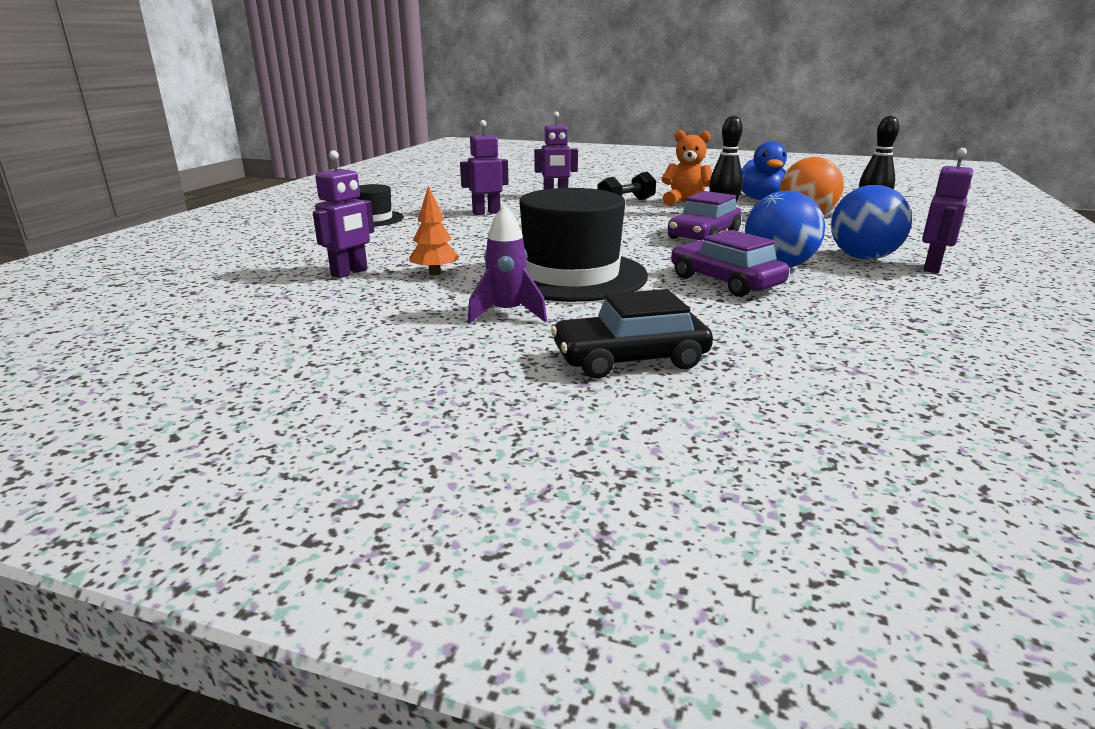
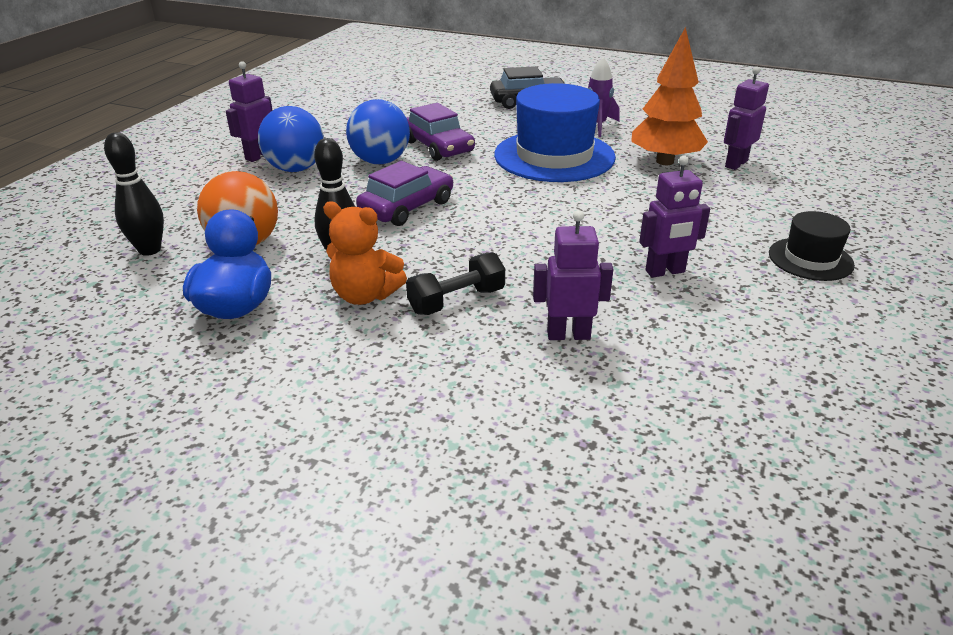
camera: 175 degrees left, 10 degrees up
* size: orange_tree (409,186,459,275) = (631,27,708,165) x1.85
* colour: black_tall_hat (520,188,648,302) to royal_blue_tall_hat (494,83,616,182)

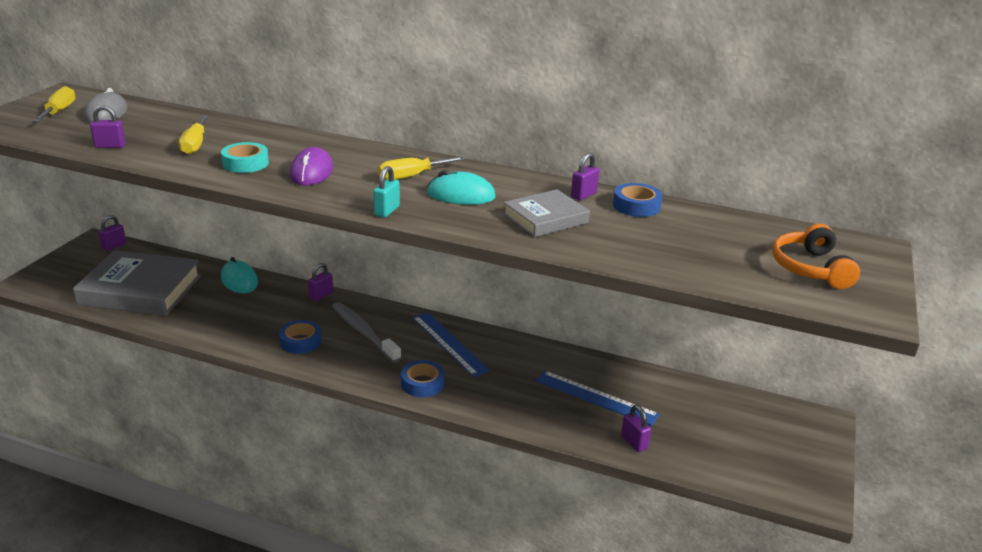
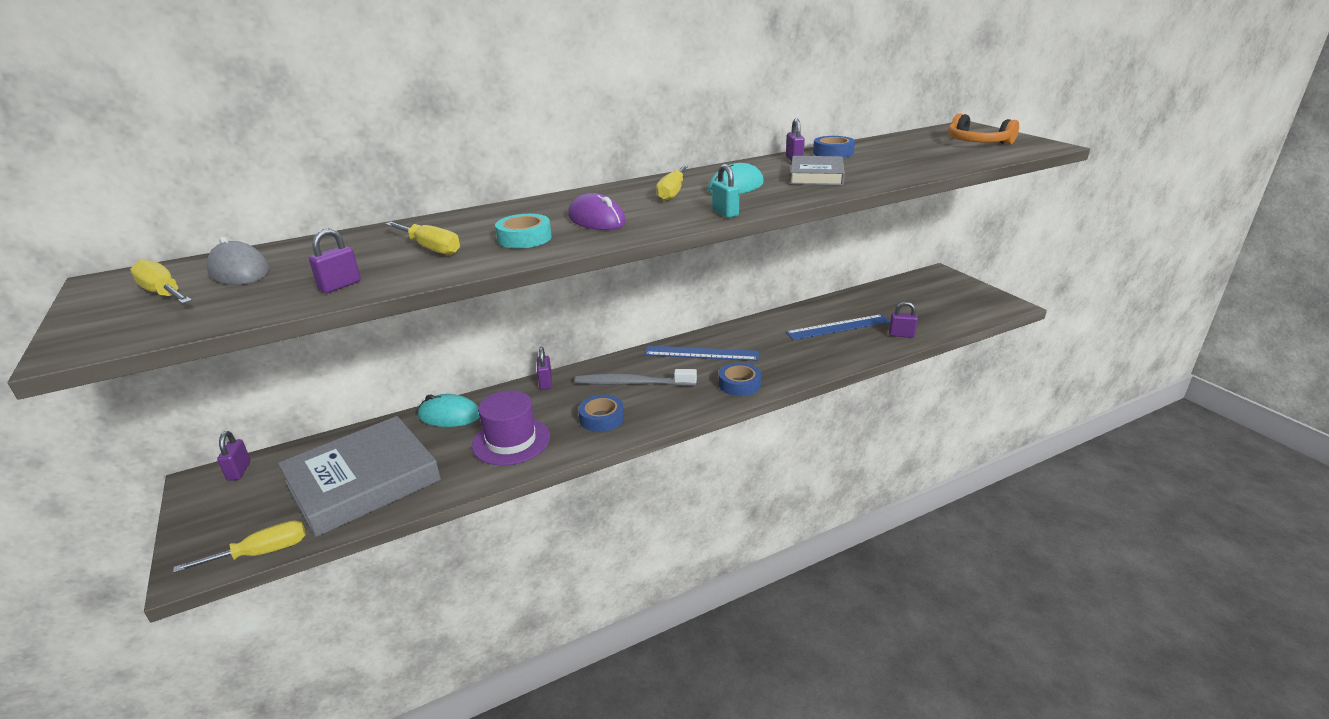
camera: 45 degrees left, 0 degrees up
* appeared: yellow_flat_screwdriver (173,520,306,573)
* appeared: purple_tall_hat (472,391,550,465)

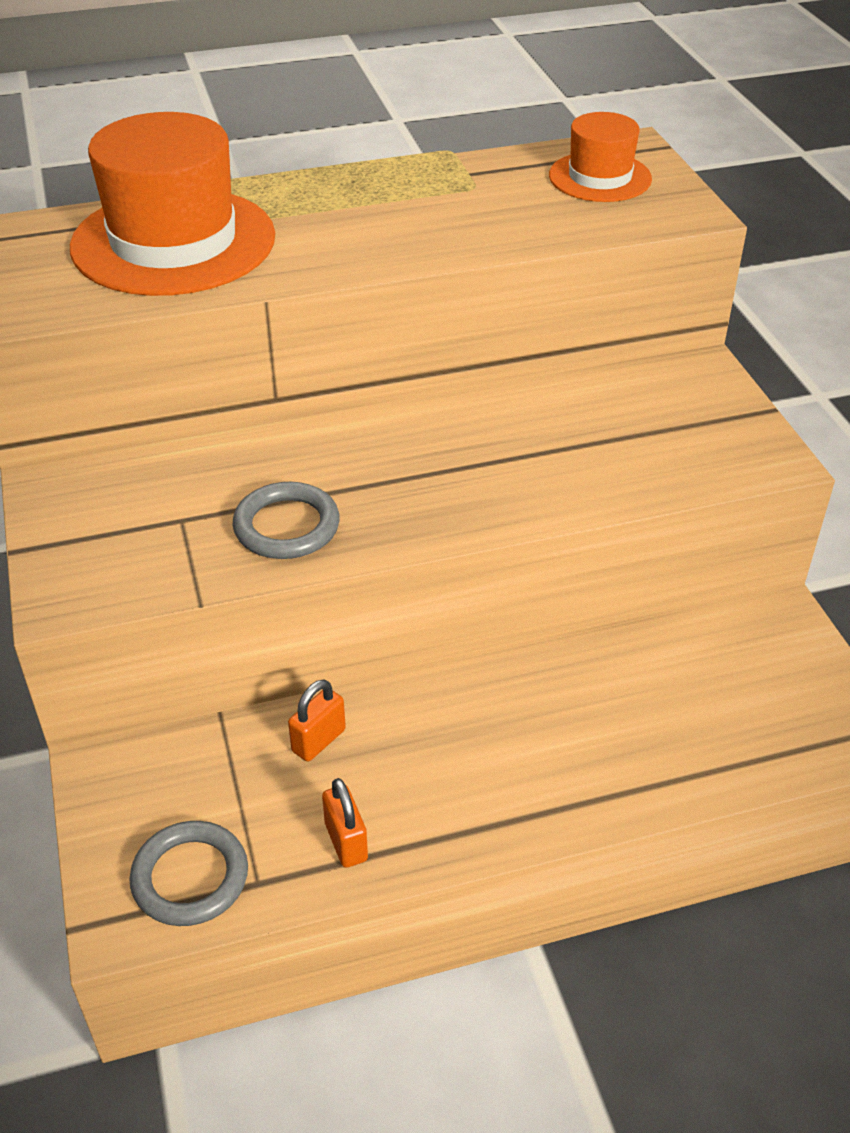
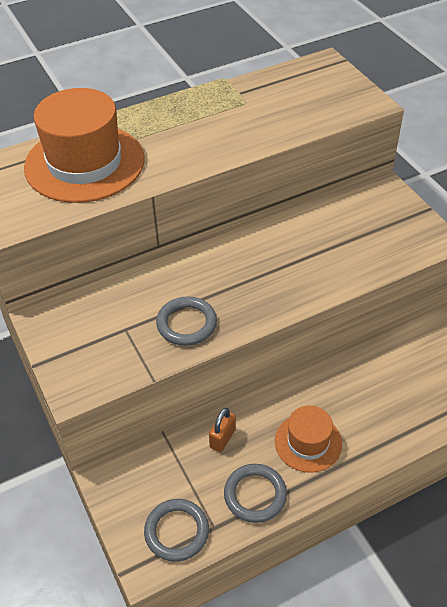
camera: 10 degrees left, 5 degrees up
* exchanged: orange_lock (322,778,368,868) to grey_torus (224,464,287,523)
* relocated: orange_tall_hat (549,112,652,202) to (275,405,342,473)

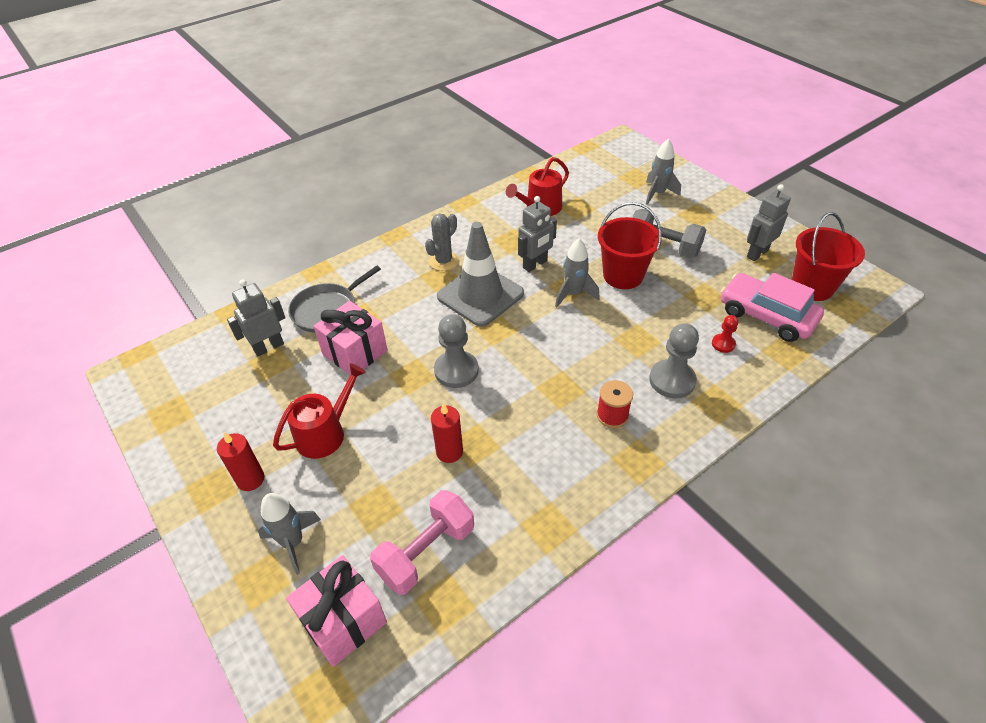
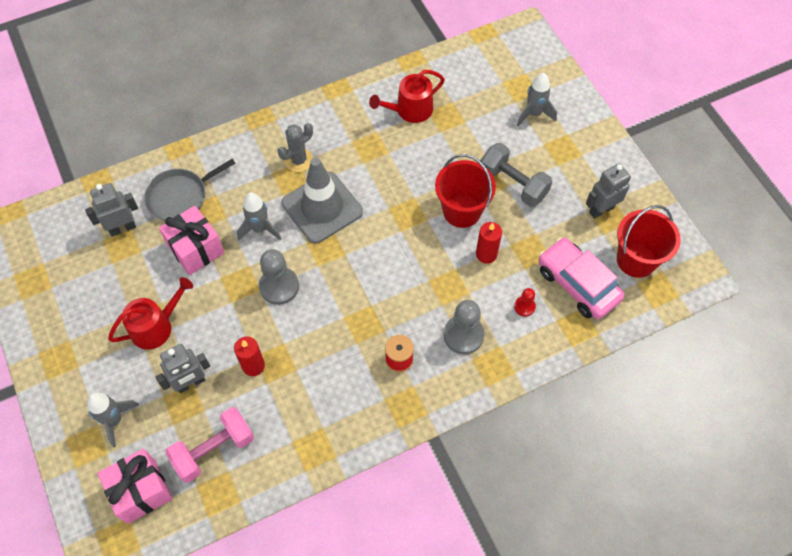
camera: 10 degrees right, 15 degrees up
* relocated: crimson_wax_candle (217,432,264,491) to (476,222,502,264)
* relocated: grey_toy_robot (518,196,557,272) to (155,344,210,393)
* relocated: grey_rocket (555,239,600,307) to (237,192,281,241)

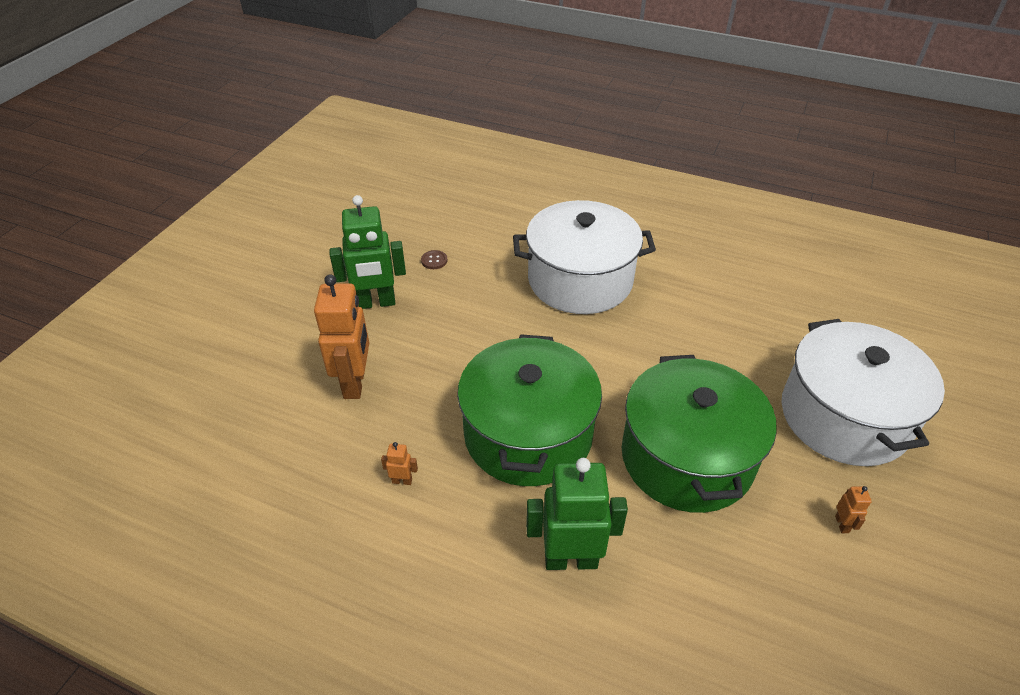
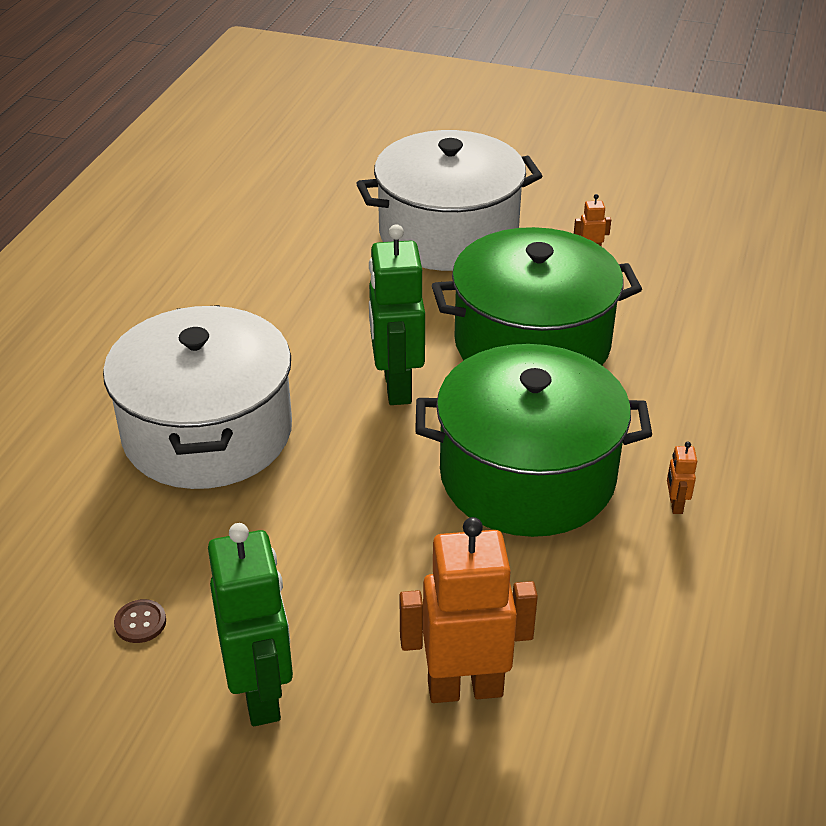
camera: 95 degrees left, 5 degrees down
* relocated: orange_toy_robot (381,442,418,485) to (667,442,697,514)
* relocated: green_toy_robot (526,458,628,570) to (369,224,425,405)

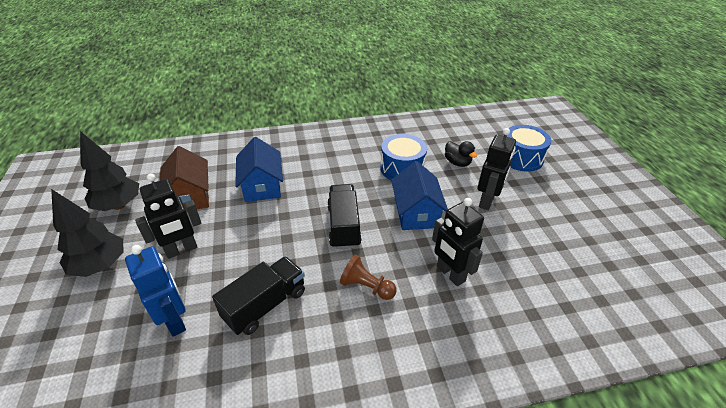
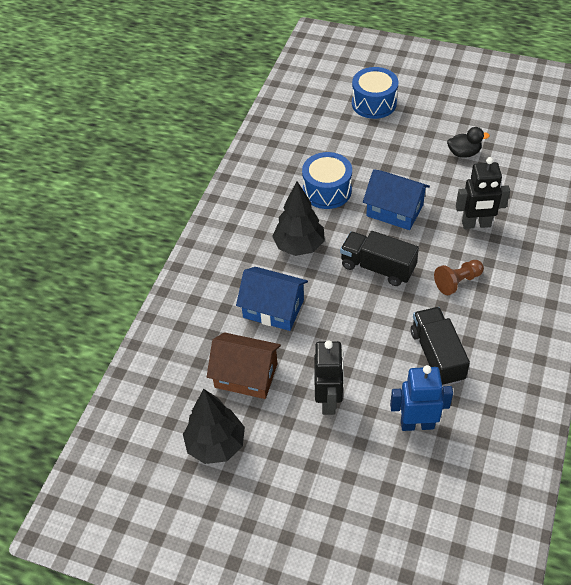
camera: 55 degrees left, 10 degrees up
* relocated: black_tree (51,189,124,277) to (272,181,325,256)
* relocated: black_rubber_duck (445,141,477,167) to (447,127,490,158)
* missing: black_toy_robot (477,128,516,210)

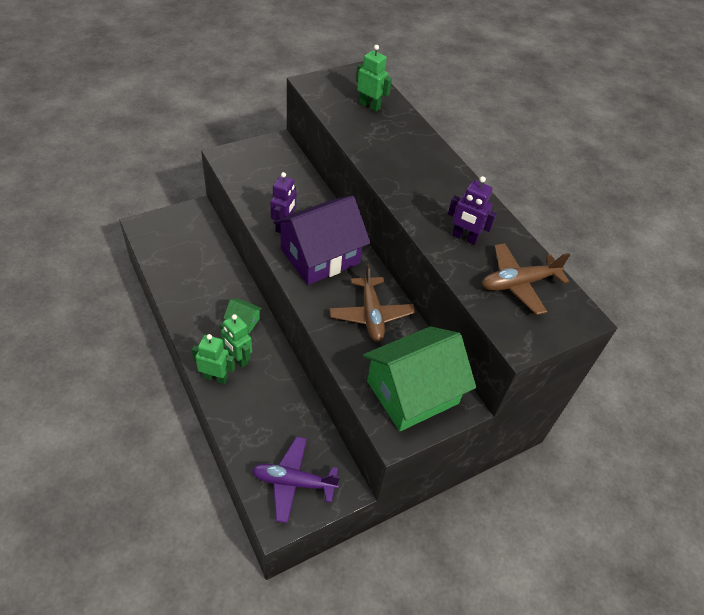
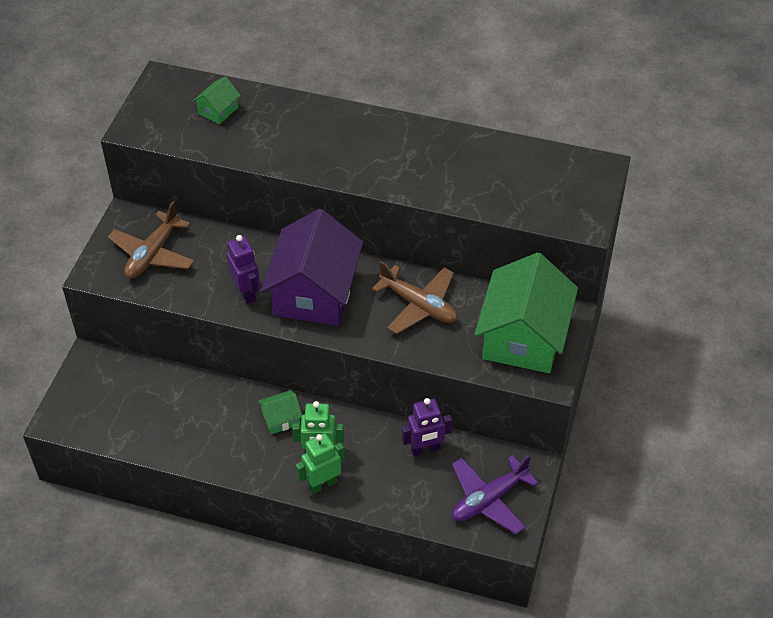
camera: 40 degrees left, 0 degrees up
* exchanged: green_toy_robot (356,45,392,111) to green_toy_house (193,77,241,124)
* relocated: purple_toy_robot (448,176,497,245) to (402,398,452,456)
* relocated: dark_brown_toy_plane (482,243,570,315) to (108,201,194,279)

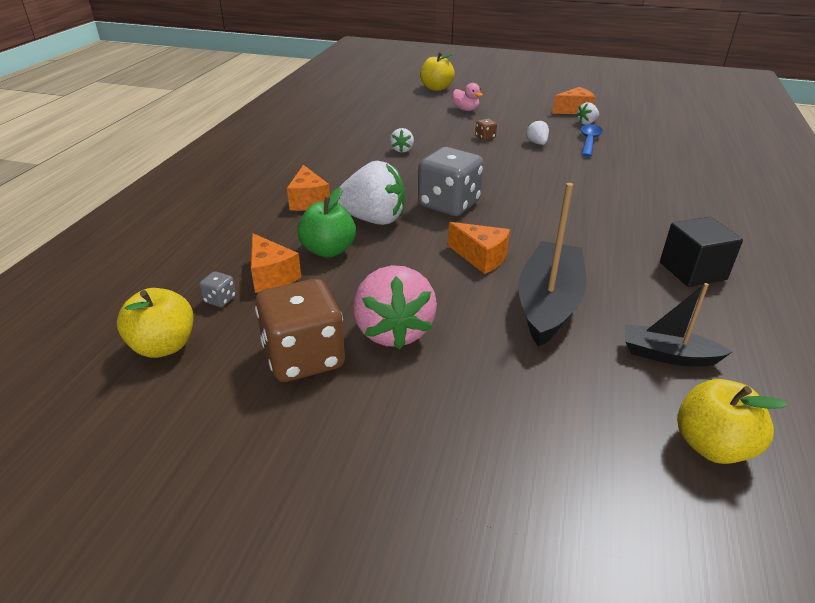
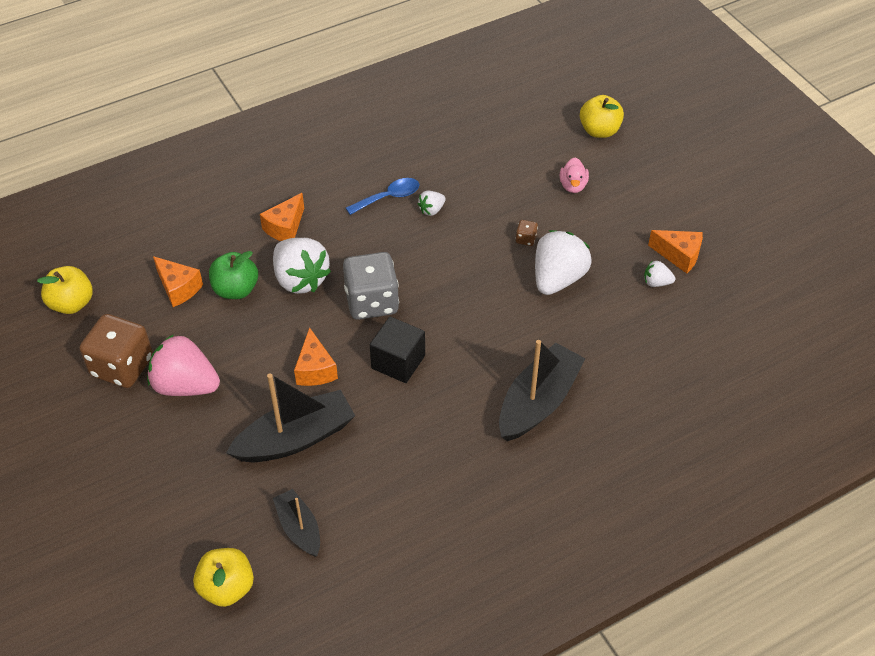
camera: 45 degrees right, 15 degrees up
* missing: grey_game_die (199,271,236,307)
* spun: orange_cheese_wedge (251,233,301,293) = (153,256,203,307) 60 degrees counterclockwise
* spun: rose-pink_toy_strawberry (353,265,437,349) = (147,334,220,396) 75 degrees clockwise
* size: white_toy_strawberry (526,120,549,145) = (535,230,592,295) x2.14
* relocated: royal_blue_tablespoon (580,124,603,157) to (346,178,420,215)
* relocated: black_solid_cube (660,217,743,287) to (370,317,425,383)
* appeared: black_sailboat (499,340,585,441)

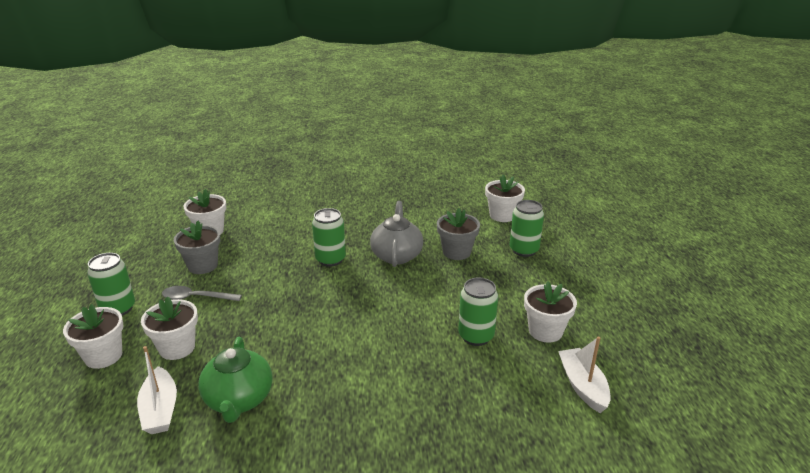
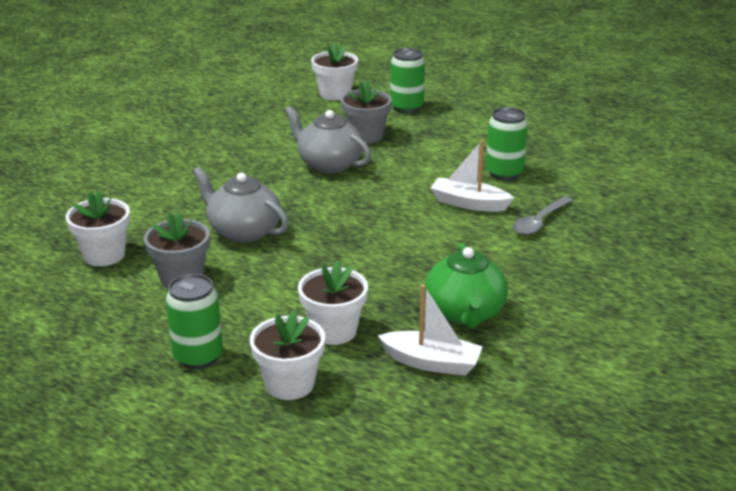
camera: 55 degrees left, 0 degrees up
* relocated: grey_tablespoon (162,286,242,301) to (513,196,573,235)
* spun: green_tea_pot (198,337,272,423) = (425,243,508,328) 60 degrees clockwise
* missing: green_can (312,208,346,267)
* missing: white_flower_pot (524,282,577,343)
* relocated: white_sailboat (558,337,611,413) to (431,140,514,212)
* appeared: grey_tea_pot (193,167,288,243)

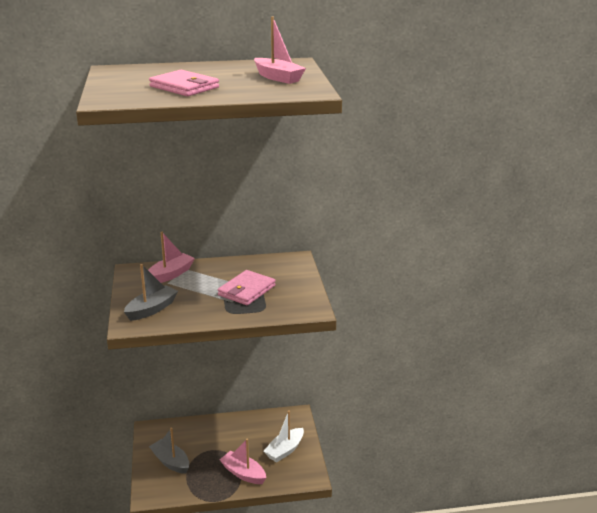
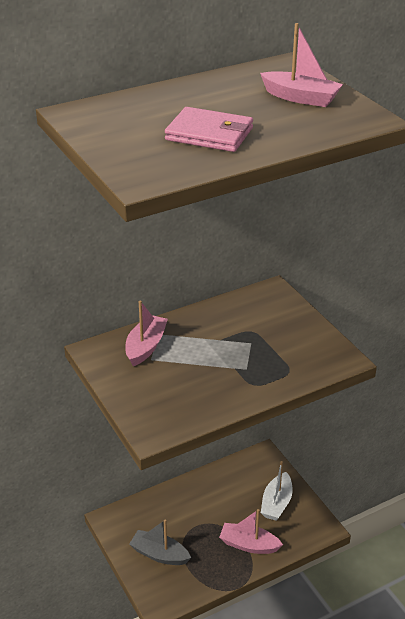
camera: 20 degrees left, 10 degrees up
* missing: grey_sailboat (124,264,178,321)
* missing: rose-pink_billfold (218,270,276,305)

